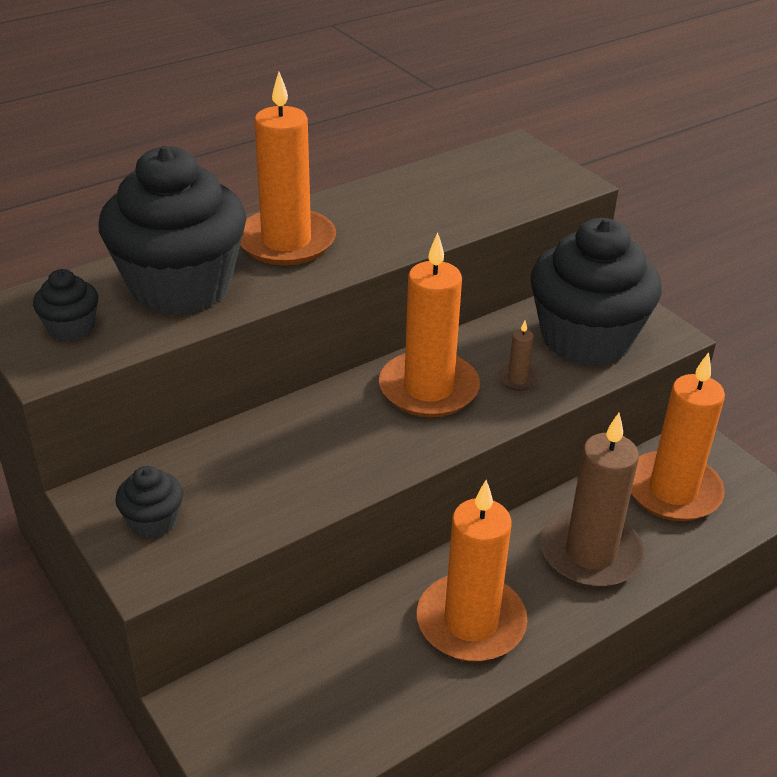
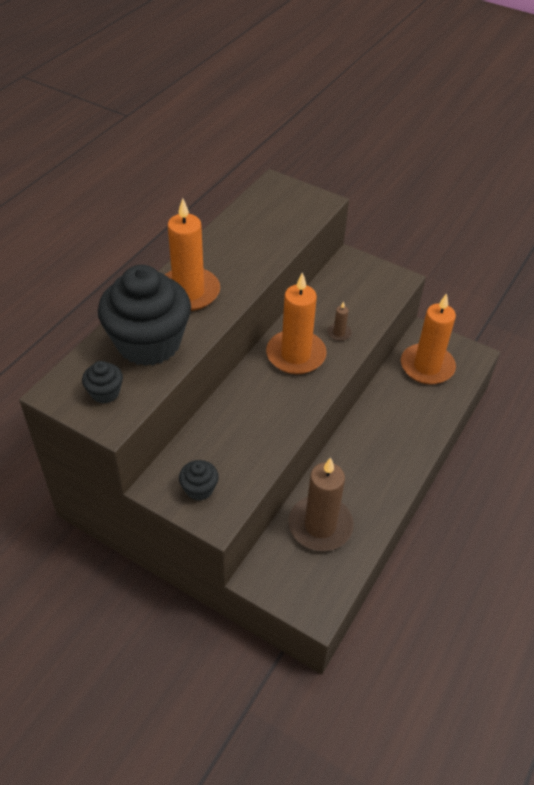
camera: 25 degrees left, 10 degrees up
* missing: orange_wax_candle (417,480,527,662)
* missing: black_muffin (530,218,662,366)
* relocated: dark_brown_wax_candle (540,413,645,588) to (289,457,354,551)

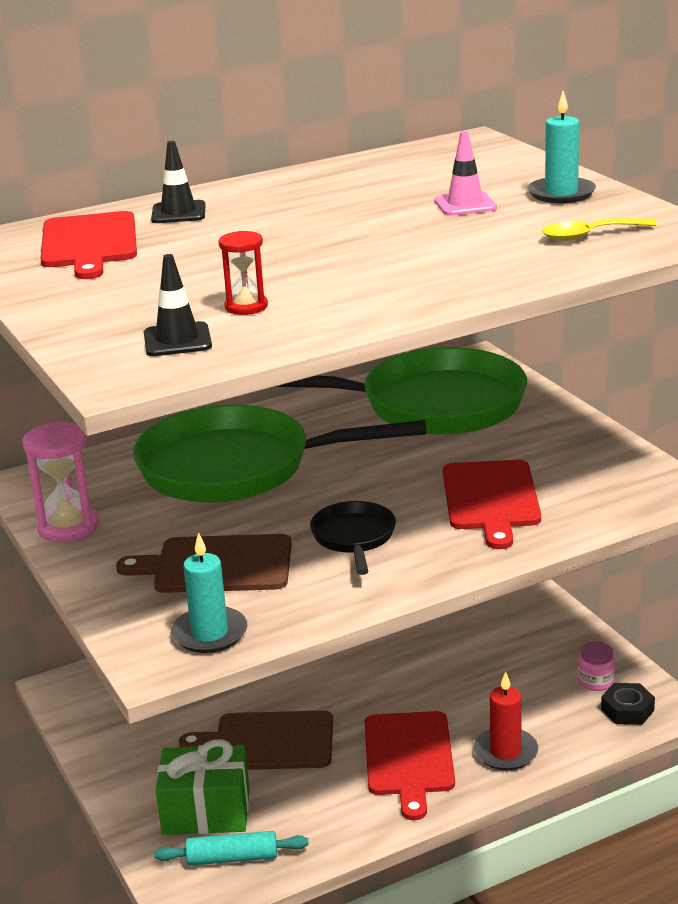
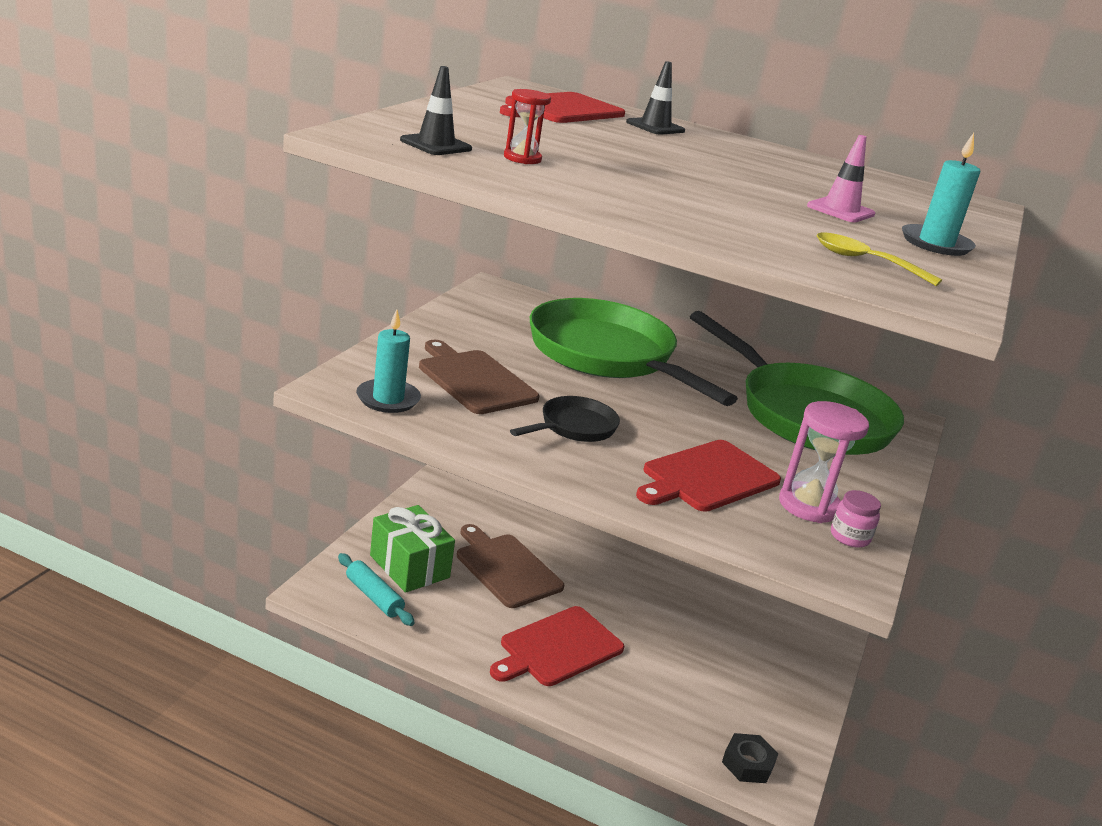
camera: 45 degrees right, 0 degrees up
* relocated: rose-pink_sandglass (23,421,99,542) to (779,401,869,523)
* missing: crimson_wax_candle (474,671,538,770)
* relocated: rose-pink_jar (578,641,615,691) to (831,490,881,548)

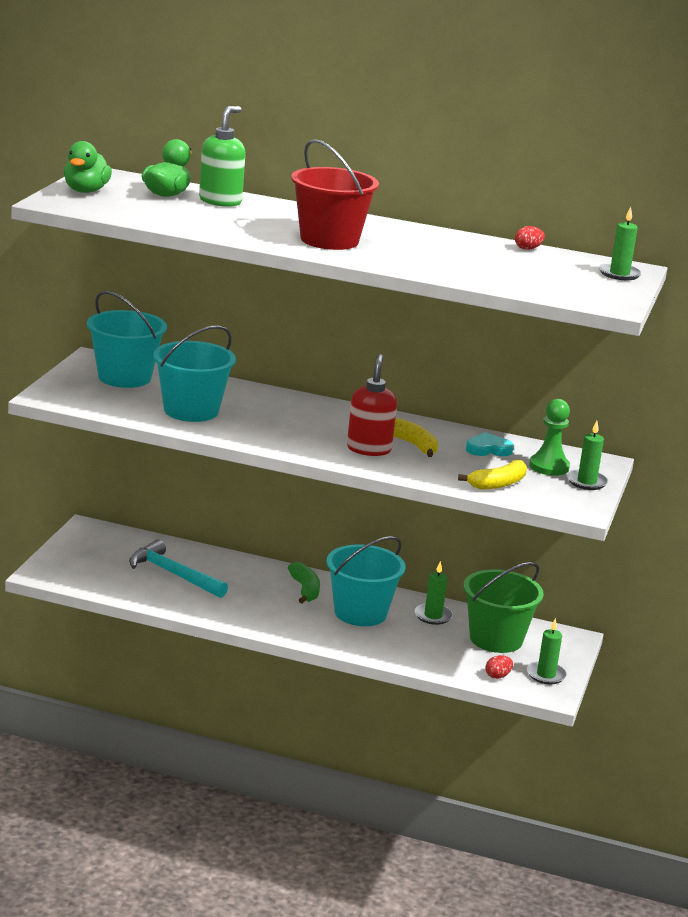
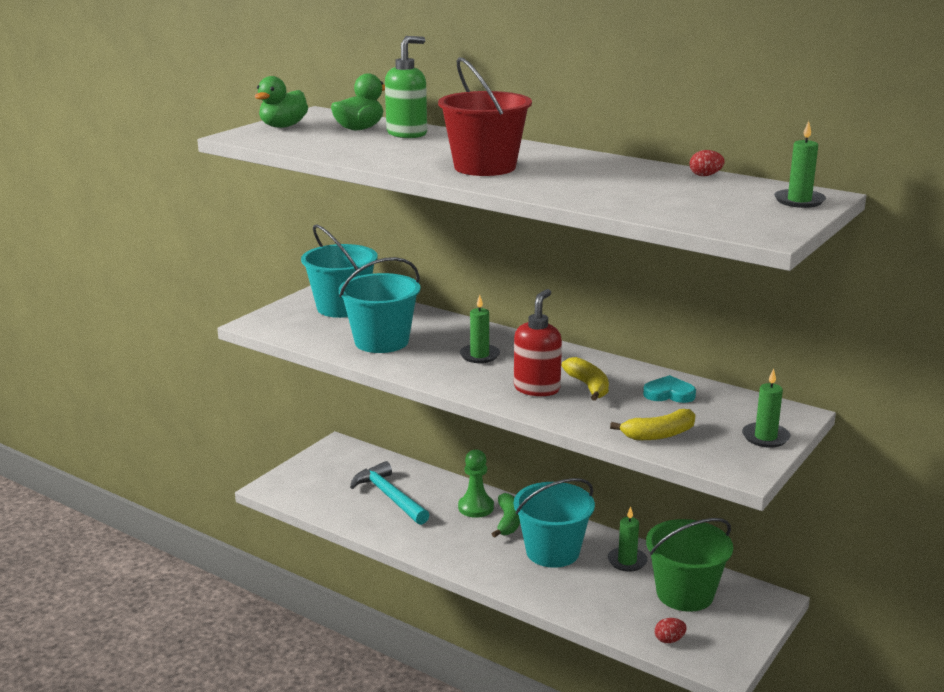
camera: 20 degrees right, 0 degrees up
* relocated: green_wax_candle (527,618,567,684) to (460,295,500,363)
* relocated: green_pawn (529,399,570,476) to (458,449,494,518)

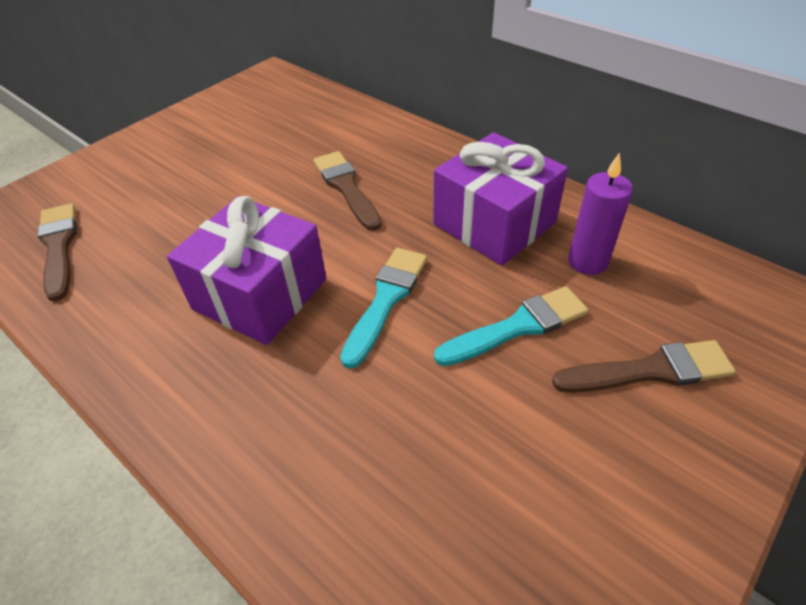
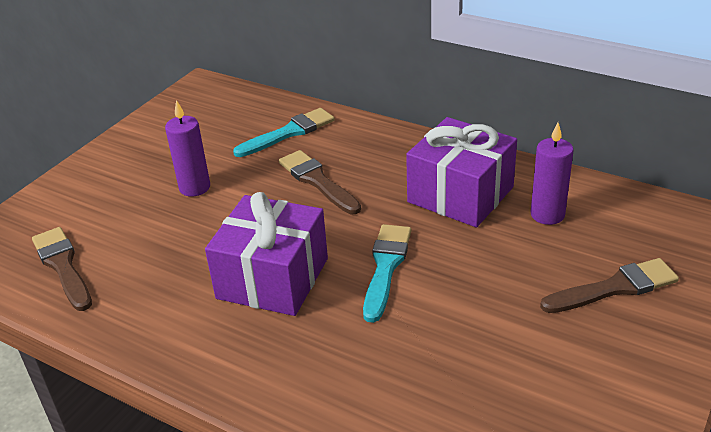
camera: 10 degrees left, 10 degrees down
* relocated: teal_brush (434,286,588,366) to (233,108,335,157)
* appeared: purple_wax_candle (165,100,210,197)

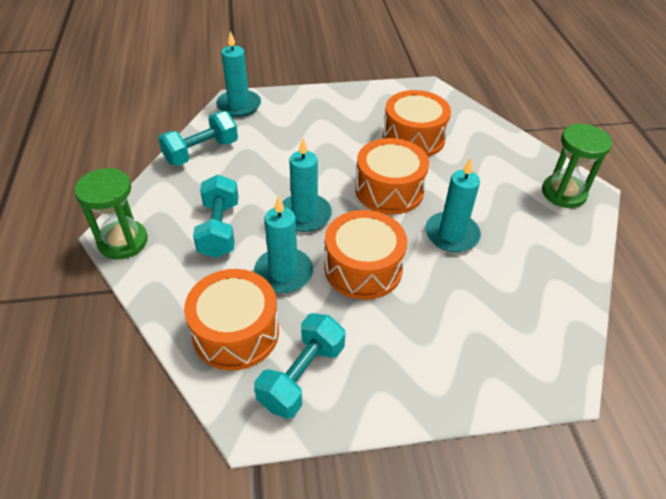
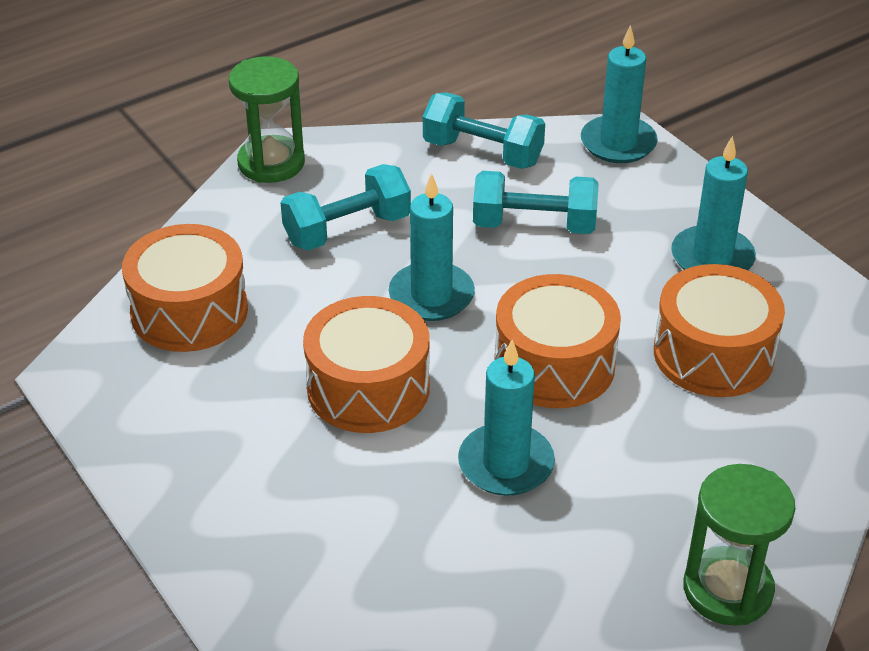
camera: 65 degrees right, 5 degrees down
* relocated: teal_wax_candle (254,195,313,293) to (671,136,756,270)
* relocated: teal_free_weight (254,313,345,419) to (473,171,599,234)

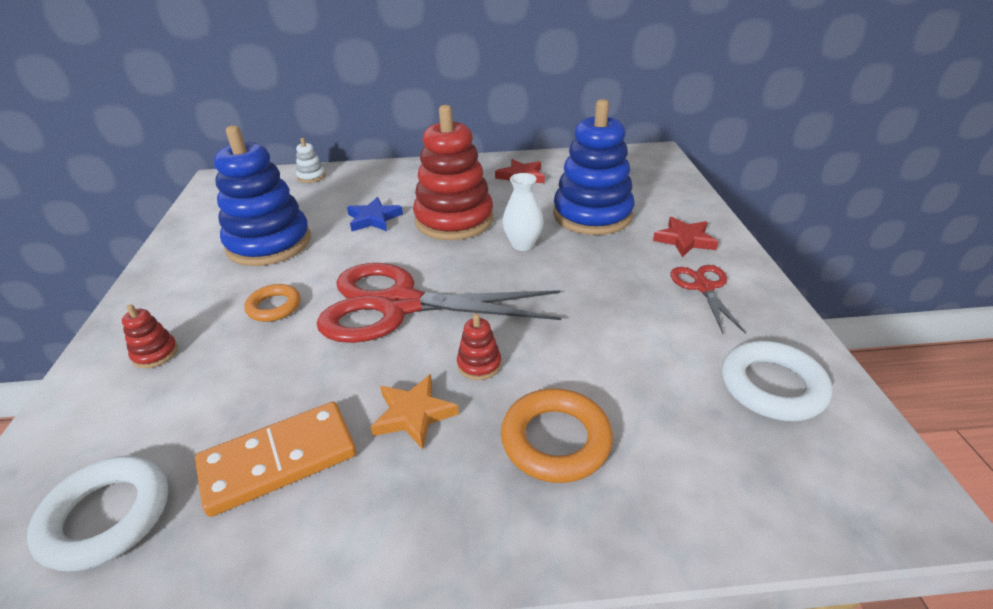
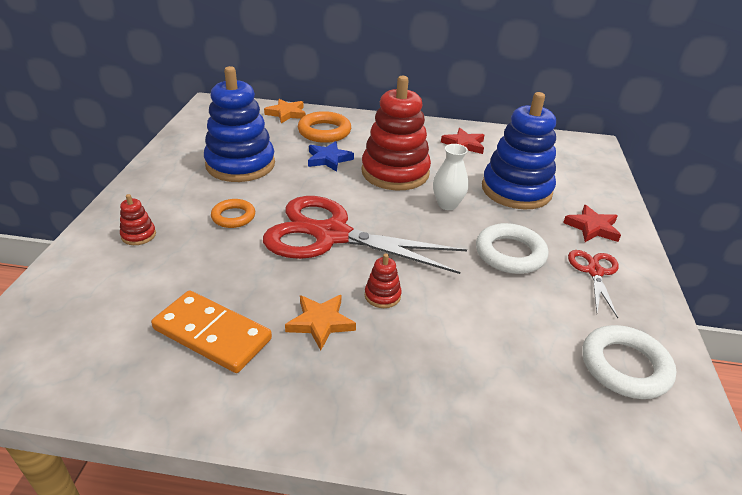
camera: 10 degrees right, 0 degrees up
* relocated: white_torus (27,456,169,572) to (476,223,548,274)
* spun: orange_domino_piece (195,402,356,517) = (151,290,272,373) 45 degrees clockwise
* exchanged: white_stacking_rings (296,138,325,183) to orange_five-pointed_star (264,99,306,123)
* relocated: orange_torus (501,388,613,483) to (298,111,351,143)

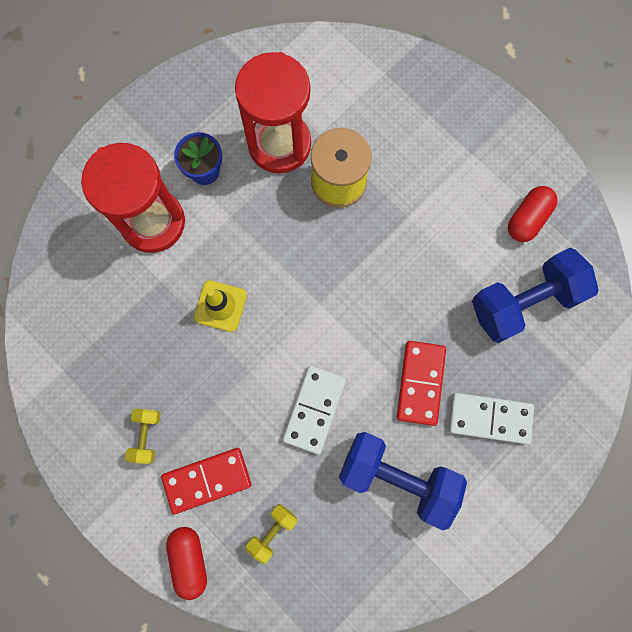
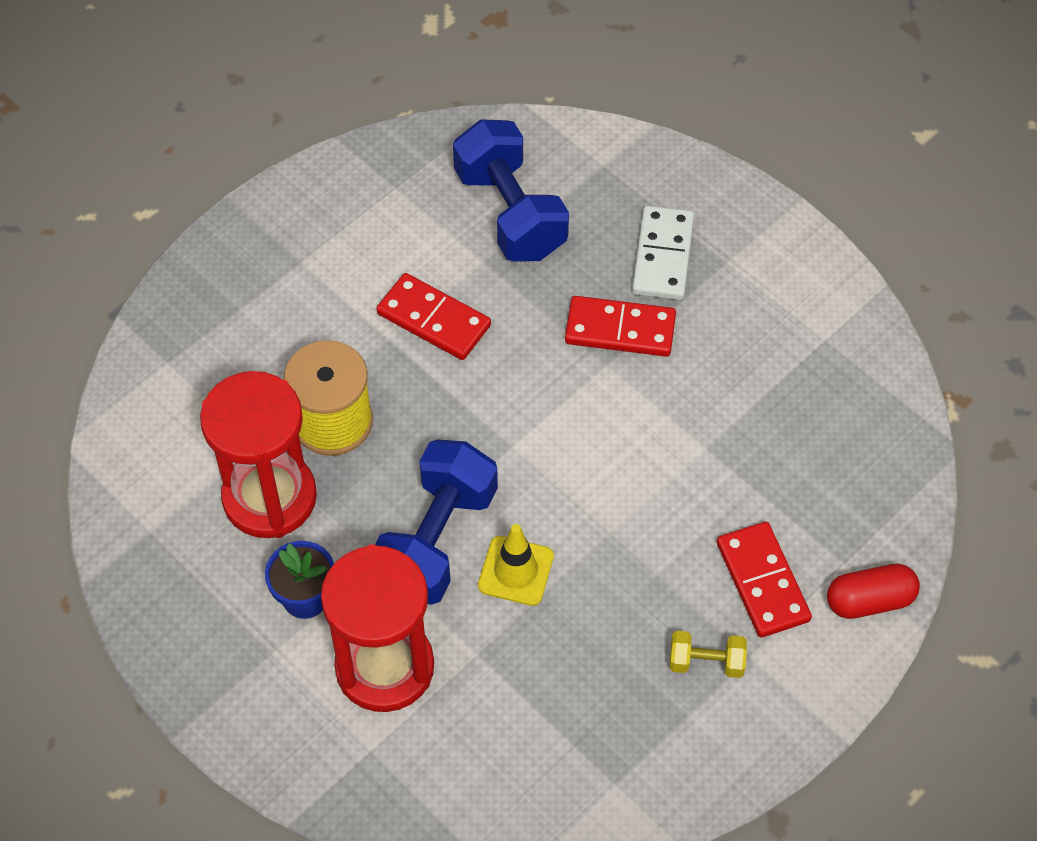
camera: 90 degrees left, 20 degrees down
* missing: yellow_free_weight (246,504,297,564)
* missing: white_domino_piece (283,365,346,455)
* relocated: royal_blue_free_weight (339,432,467,530) to (375,440,498,605)
* missing: crimson_pill (508,186,558,242)
* appeared: crimson_domino_piece (377,273,491,360)

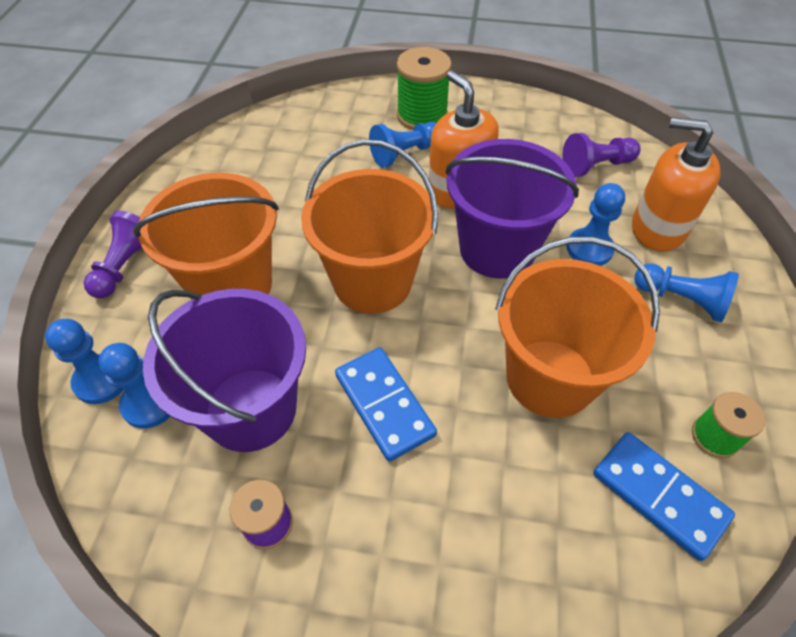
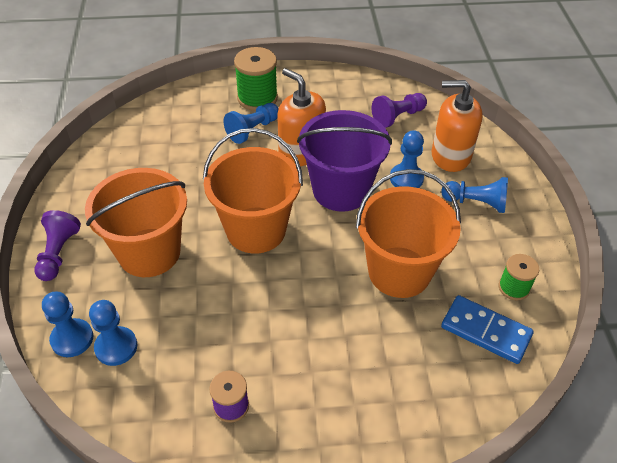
camera: 15 degrees left, 5 degrees down
* missing: purple_pail (143,289,306,452)
* missing: royal_blue_domino_piece (335,348,437,462)

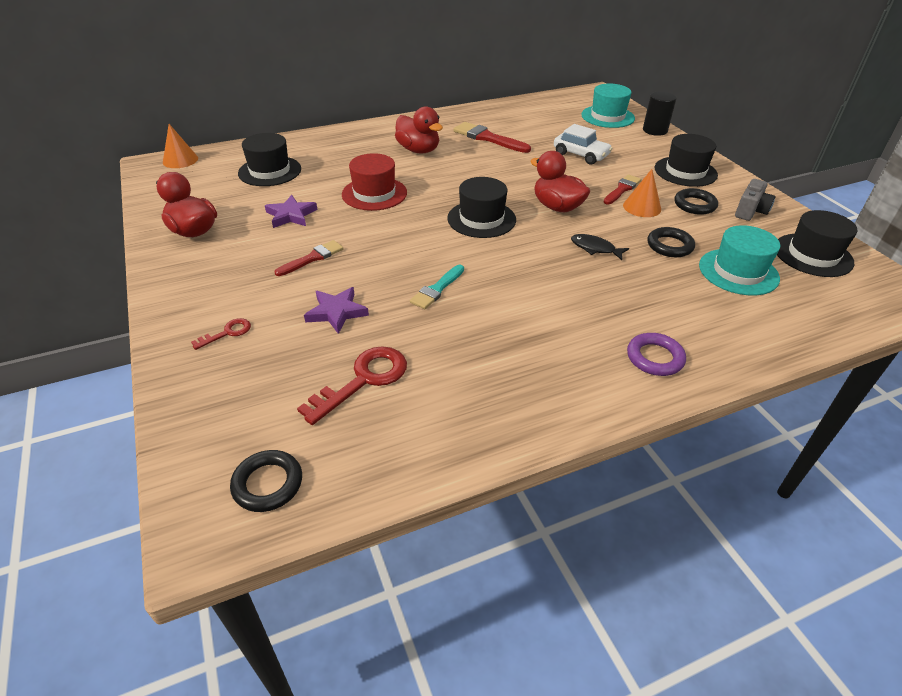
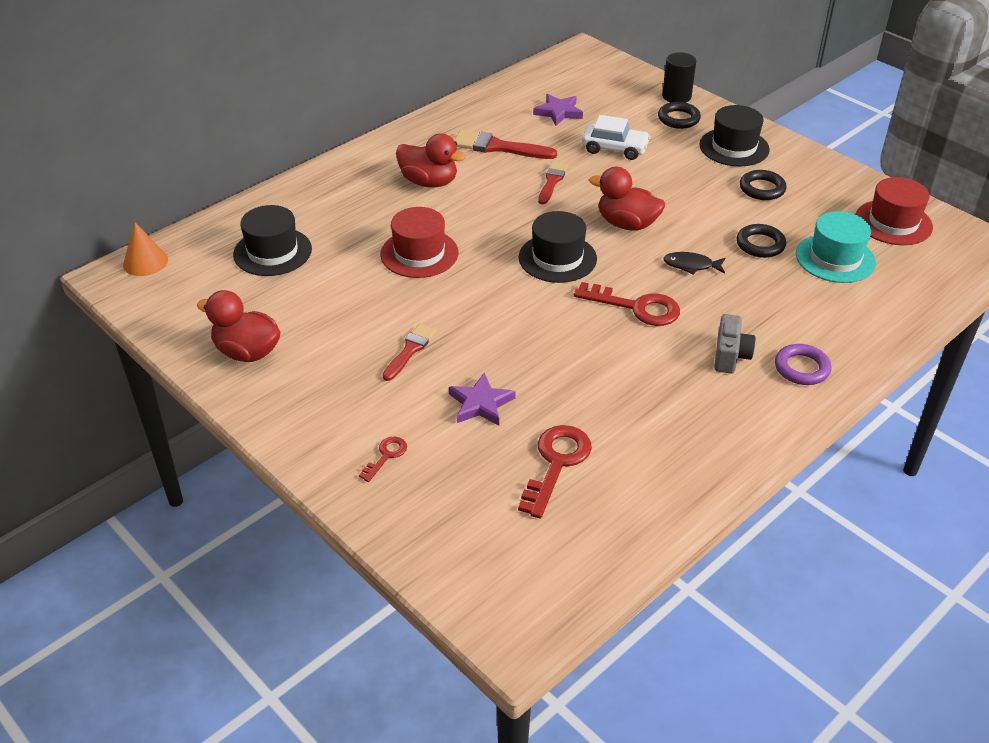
camera: 20 degrees left, 0 degrees up
* relocated: black_torus (230,450,302,512) to (658,102,701,129)
* relocated: purple_five-pointed_star (265,195,318,228) to (533,94,583,126)
* missing: teal_brush (410,265,464,309)
* missing: teal_tall_hat (581,84,635,128)
* relocated: crimson_brush (604,175,641,204) to (538,162,568,204)
* missing: orange_cone (623,169,661,217)
* relocated: grey_compact_camera (735,179,775,221) to (714,314,756,374)
* colour: black_tall_hat (777,210,857,277) to crimson_tall_hat (855,177,933,245)
* appeared: crimson_key (574,282,680,326)

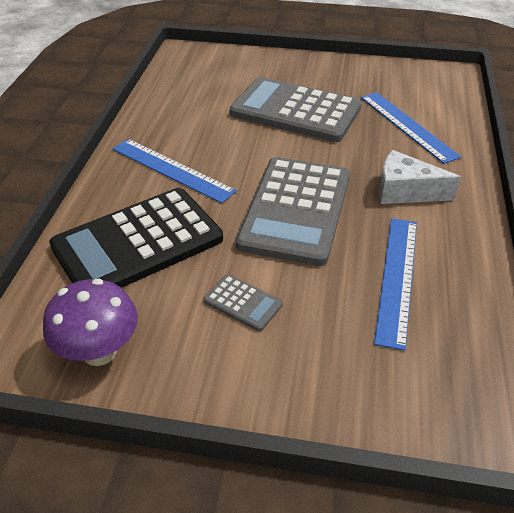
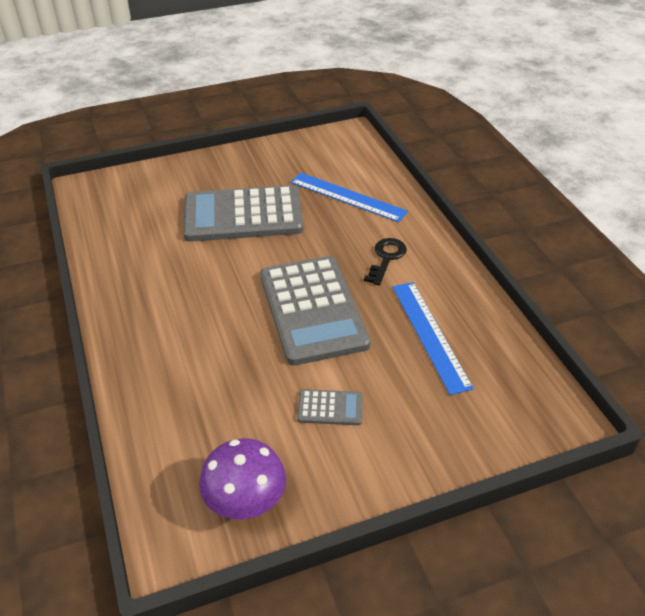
camera: 30 degrees left, 0 degrees up
* missing: black_pocket_calculator (49,188,223,288)
* missing: royal_blue_measuring_stick (112,139,237,203)
* exchanged: white_cheese_wedge (379,150,461,204) to black_key (364,238,407,285)

